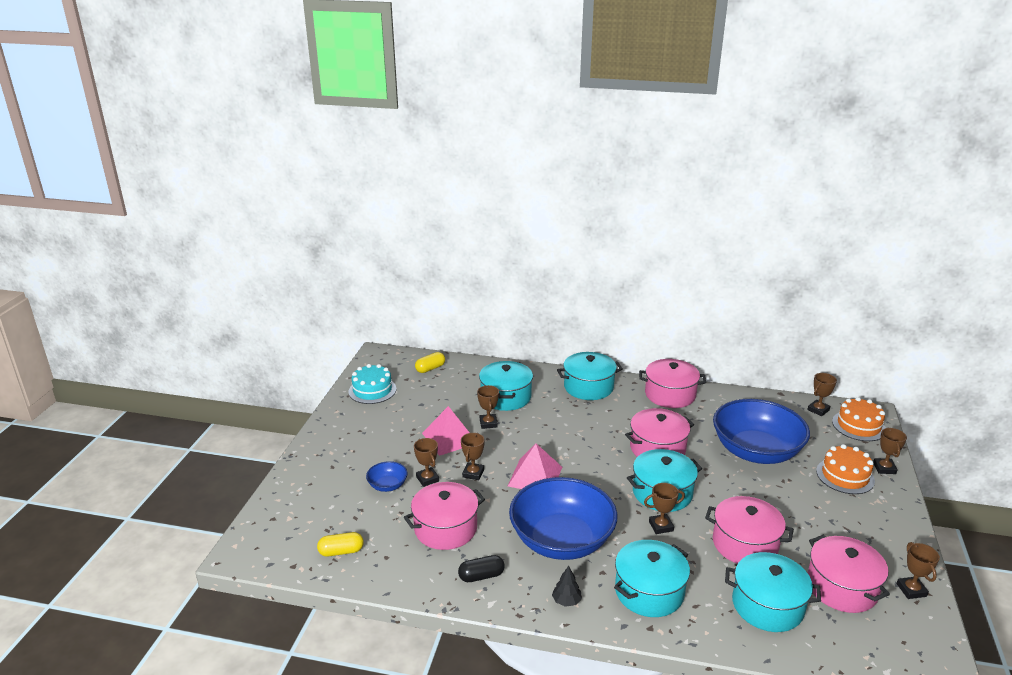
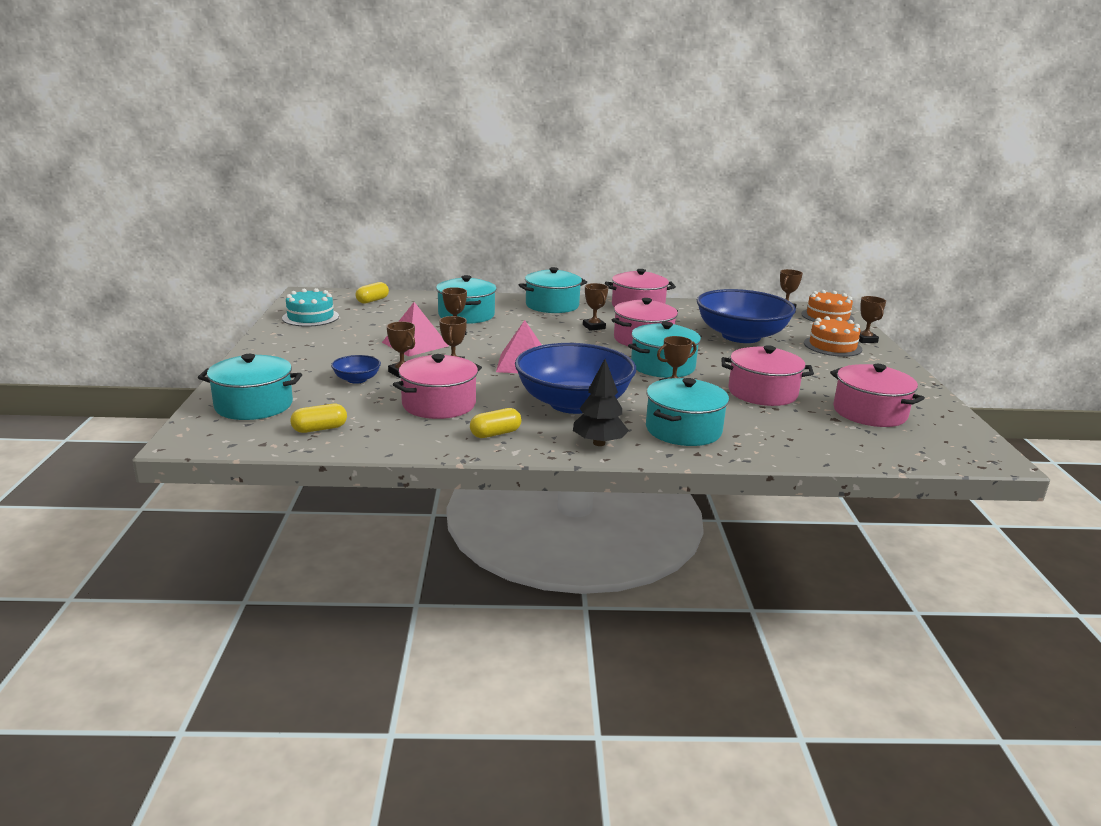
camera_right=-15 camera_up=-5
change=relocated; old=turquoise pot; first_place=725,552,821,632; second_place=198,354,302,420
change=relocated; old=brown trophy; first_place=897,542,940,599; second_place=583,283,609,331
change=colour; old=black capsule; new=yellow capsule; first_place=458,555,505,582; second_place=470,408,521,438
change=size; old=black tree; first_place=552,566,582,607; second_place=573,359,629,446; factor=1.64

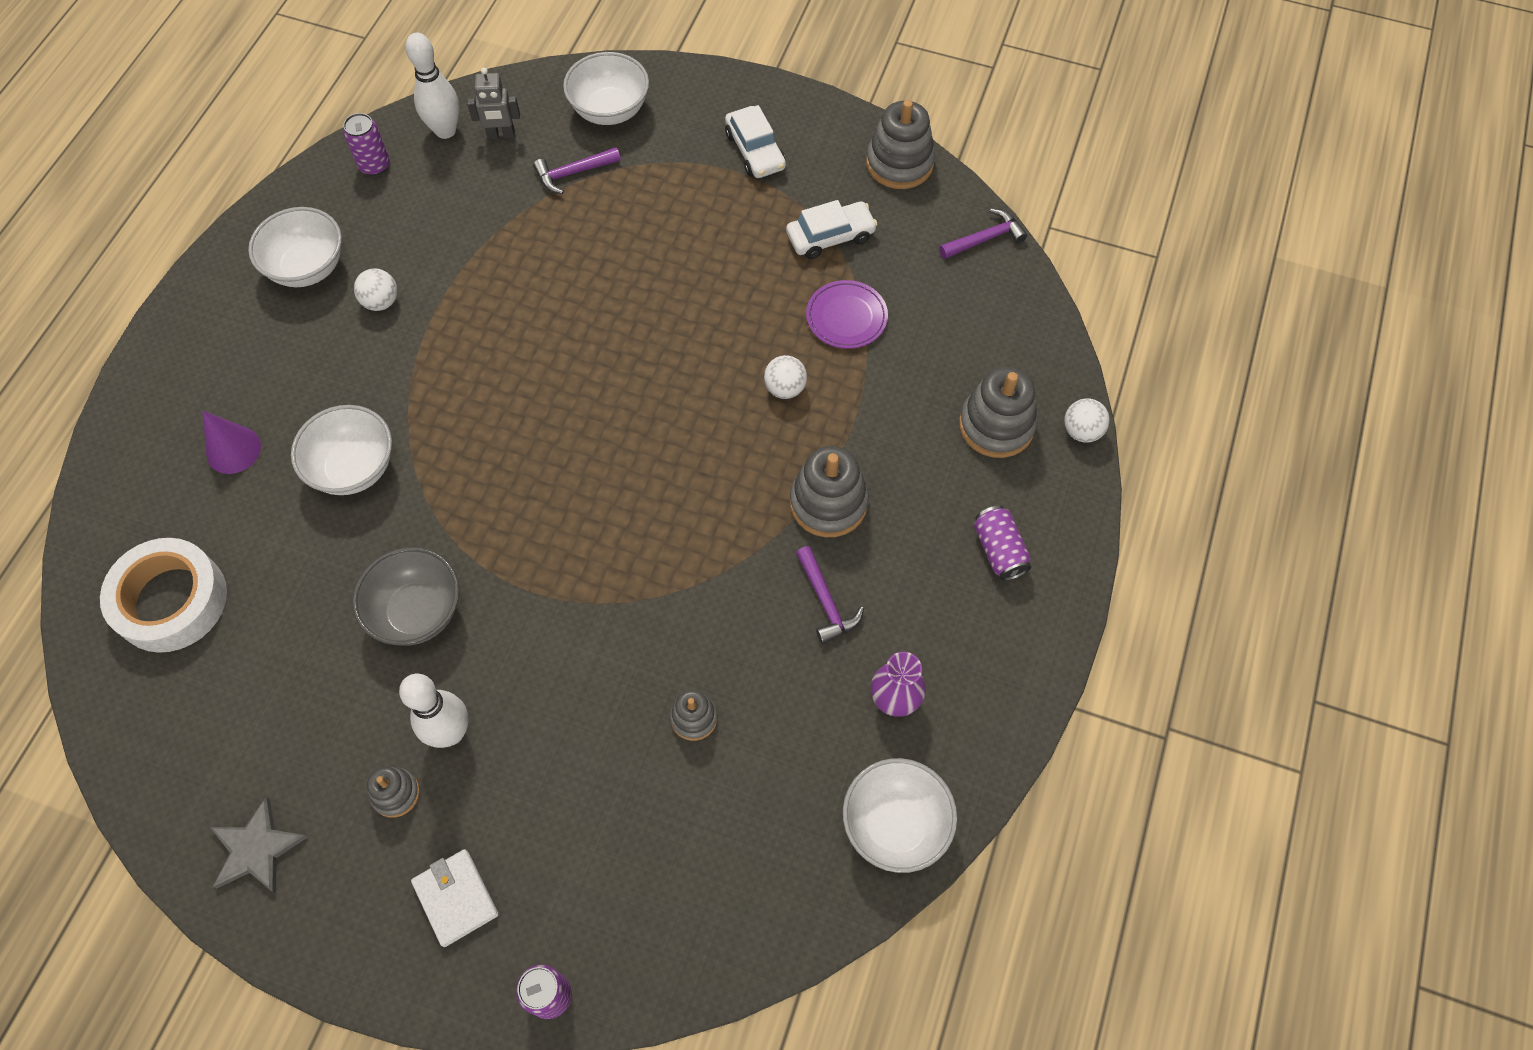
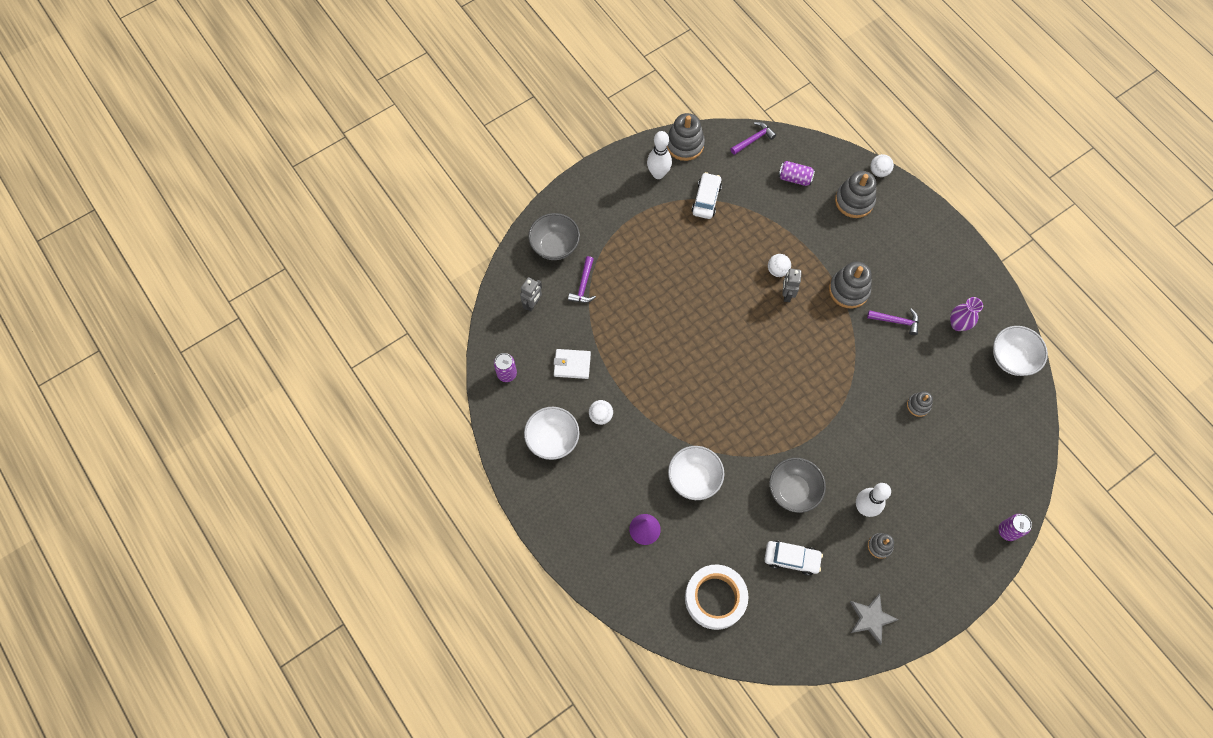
camera_right=-55 camera_up=5
change=missing; old=purple plate; first_place=806,280,888,349
change=appeared; new=grey robot; second_place=782,268,802,302
change=relocated; old=white bowling pin; first_place=405,33,459,139; second_place=647,131,672,179
change=relocated; old=white wallet; first_place=411,849,499,947; second_place=553,349,591,379
change=relocated; old=white car; first_place=725,105,786,178; second_place=765,541,823,575
change=relocated; old=purple can; first_place=974,506,1031,581; second_place=778,161,815,186
change=colour; old=white bowl; new=grey bowl; first_place=563,52,649,125; second_place=528,213,580,260
change=spun; old=purple hammer; first_place=939,208,1027,259; second_place=730,122,776,155; degrees=45

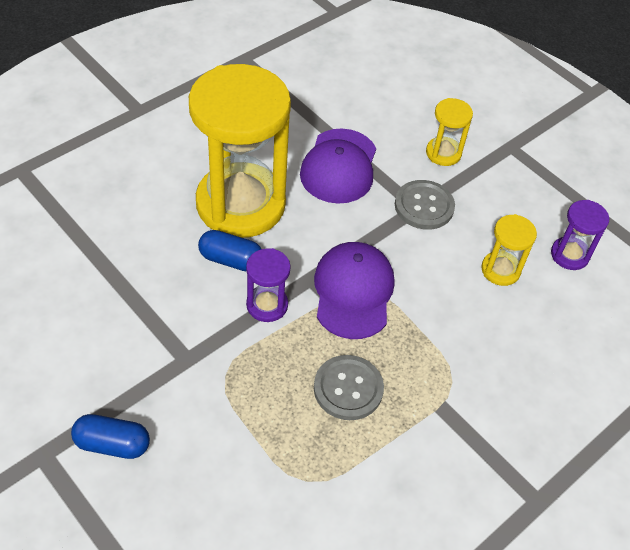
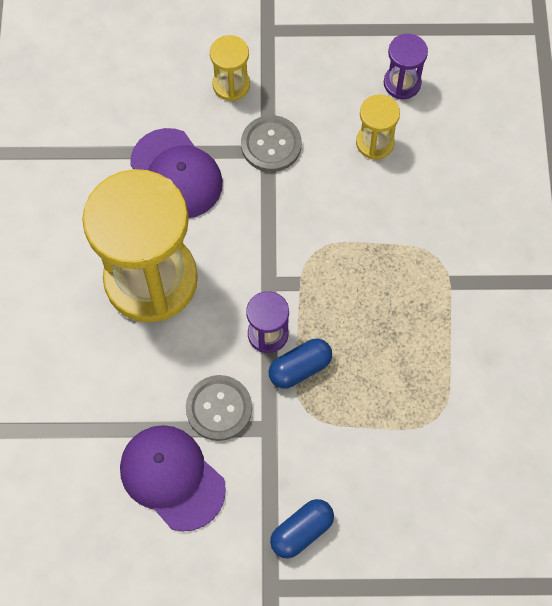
camera_right=-45 camera_up=15
change=relocated; old=blue capsule; first_place=198,230,261,272; second_place=268,339,332,389
change=relocated; old=purple cap; first_place=314,242,394,339; second_place=120,425,226,531
change=relocated; old=grey button; first_place=314,355,384,420; second_place=186,375,252,441

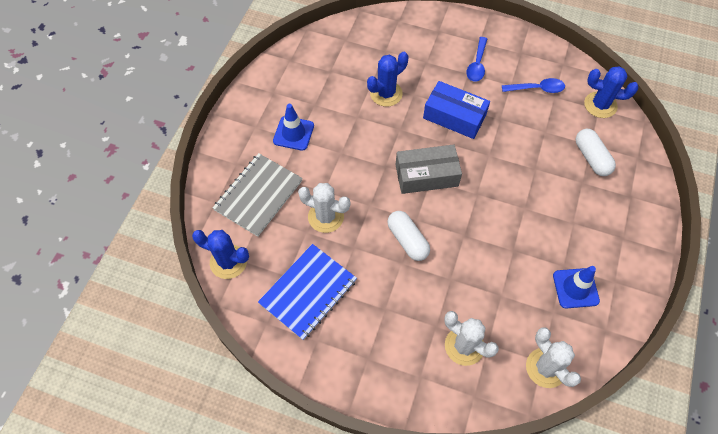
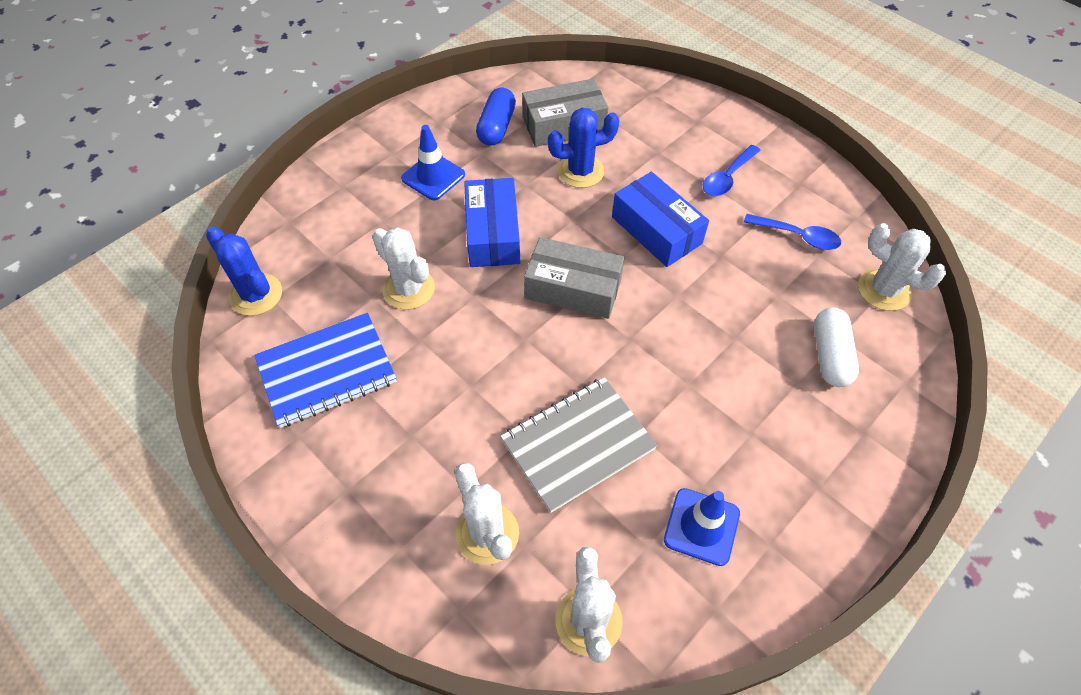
camera_right=25 camera_up=-5
change=missing; old=white capsule; first_place=387,211,430,261
change=appeared; new=blue box; second_place=464,178,520,267
change=appeared; new=blue capsule; second_place=476,88,516,146
change=appeared; new=grey box; second_place=522,79,608,147
change=relocated; old=grey notebook; first_place=212,153,303,237; second_place=500,377,658,513
change=colour; old=blue cactus; new=white cactus; first_place=584,66,638,118; second_place=858,223,946,311

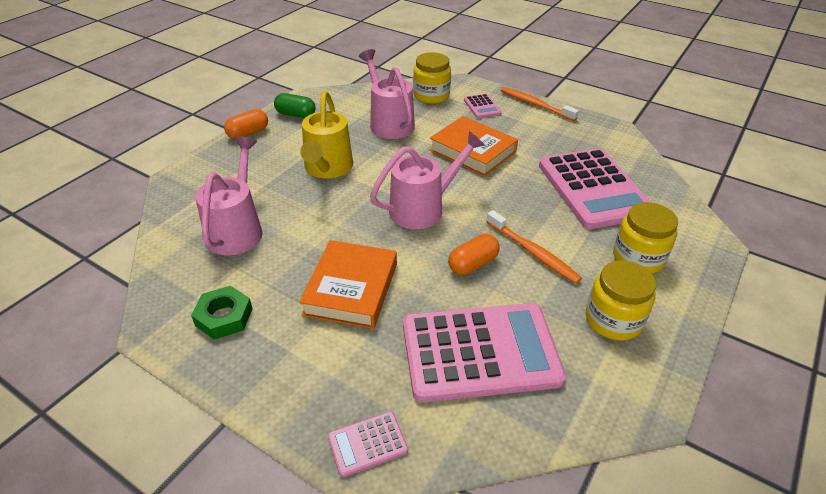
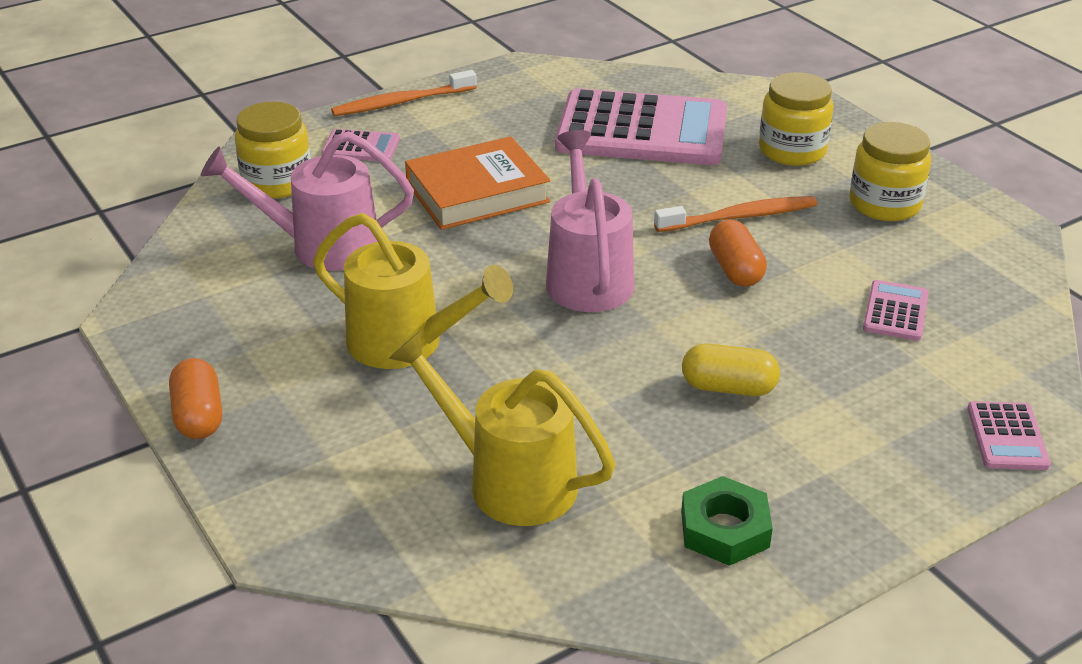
camera_right=-65 camera_up=-5
change=missing; old=green capsule; first_place=274,93,316,118
change=exchanged; old=orange book; new=yellow capsule; first_place=299,240,397,329; second_place=682,343,780,396
change=colour; old=pink watering can; new=yellow watering can; first_place=195,136,262,255; second_place=389,331,615,526
change=size; old=pink calculator; first_place=403,303,566,403; second_place=863,280,929,341; factor=0.42

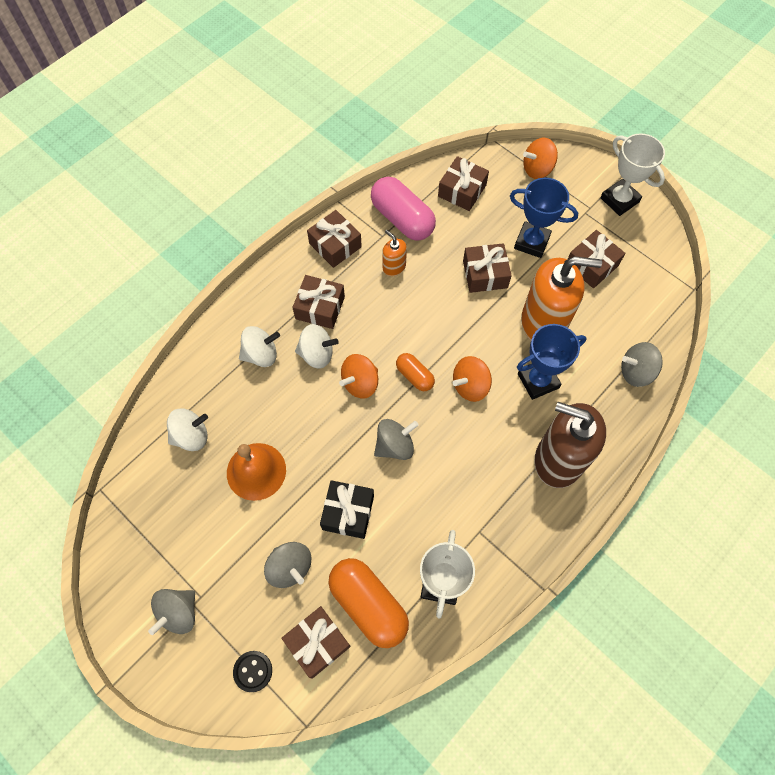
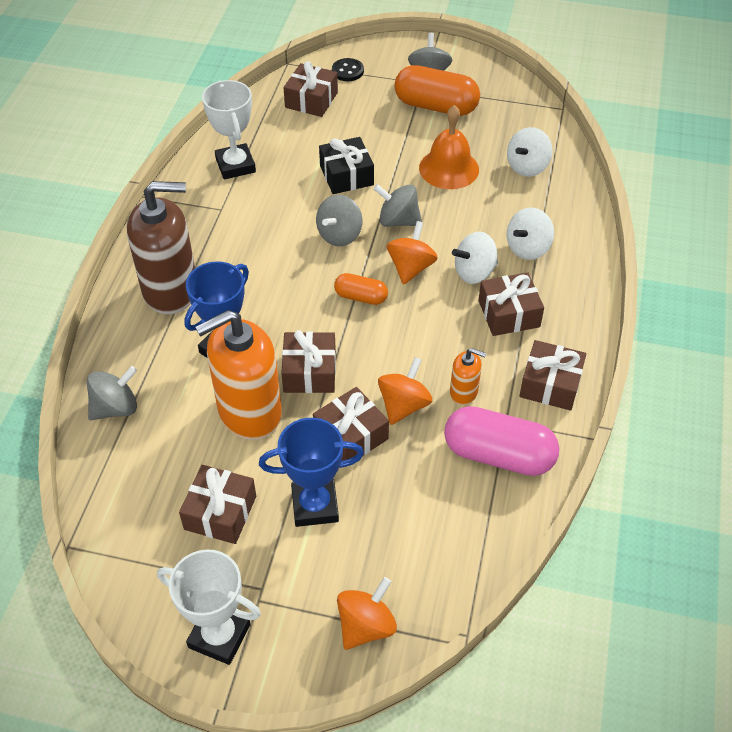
camera_right=150 camera_up=-15
change=relocated; old=grey spinning top; first_place=264,542,311,588; second_place=373,184,422,227
change=relocated; old=orange capsule; first_place=329,558,409,648; second_place=394,65,480,116
change=relocated; old=brown gift; first_place=438,156,489,211; second_place=281,330,336,393
change=relocated; old=orange spinning top; first_place=453,356,492,402; second_place=378,357,432,425

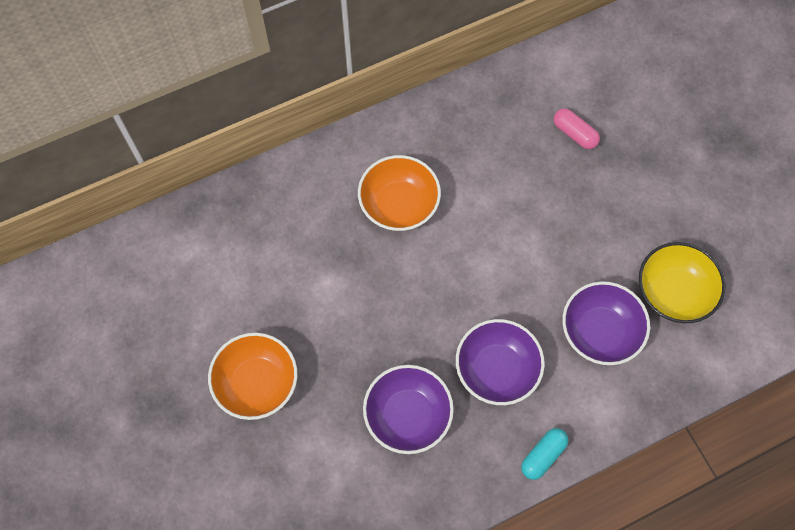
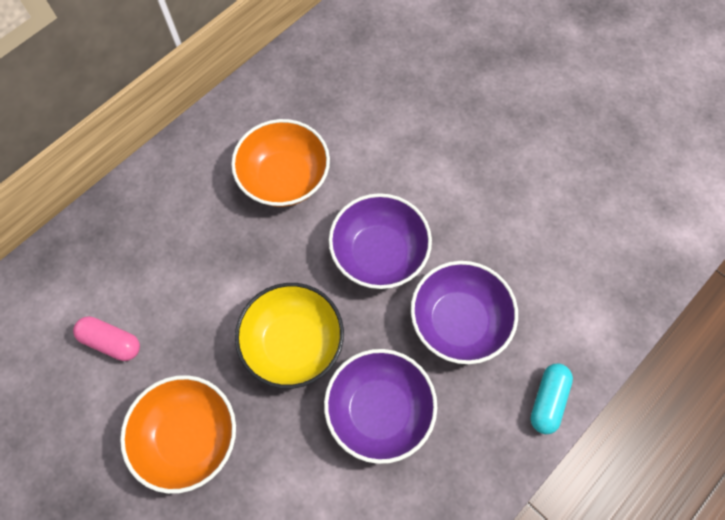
camera_right=-20 camera_up=0
change=relocated; old=pink capsule; first_place=554,108,600,149; second_place=73,316,140,361
change=relocated; old=purple bowl; first_place=562,281,650,365; second_place=329,193,432,289
change=relocated; old=yellow bowl; first_place=639,242,726,323; second_place=235,283,344,389

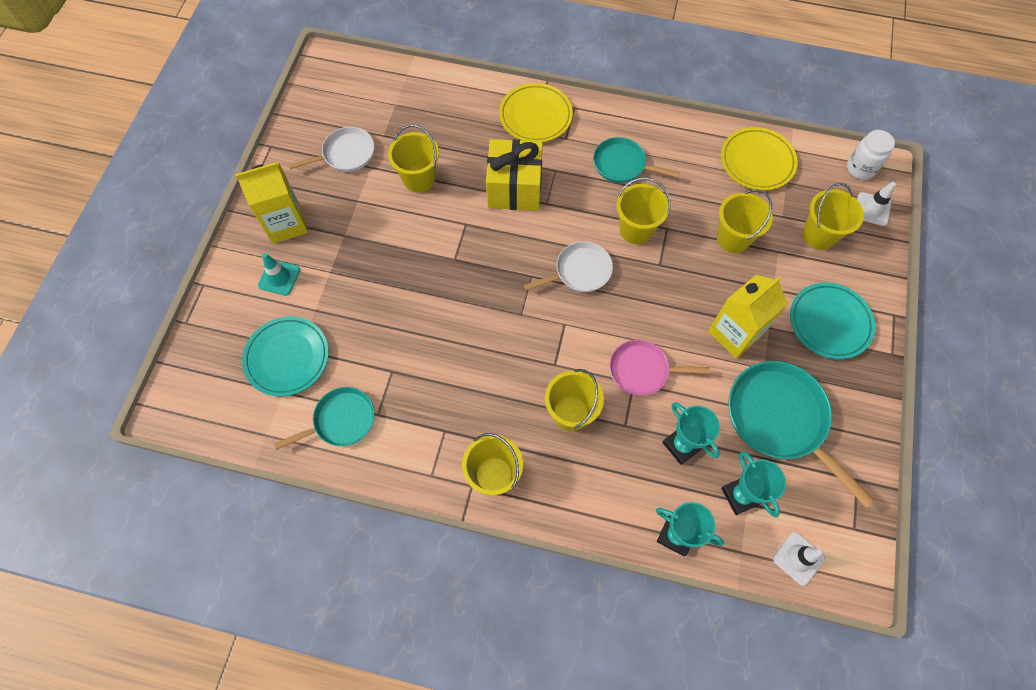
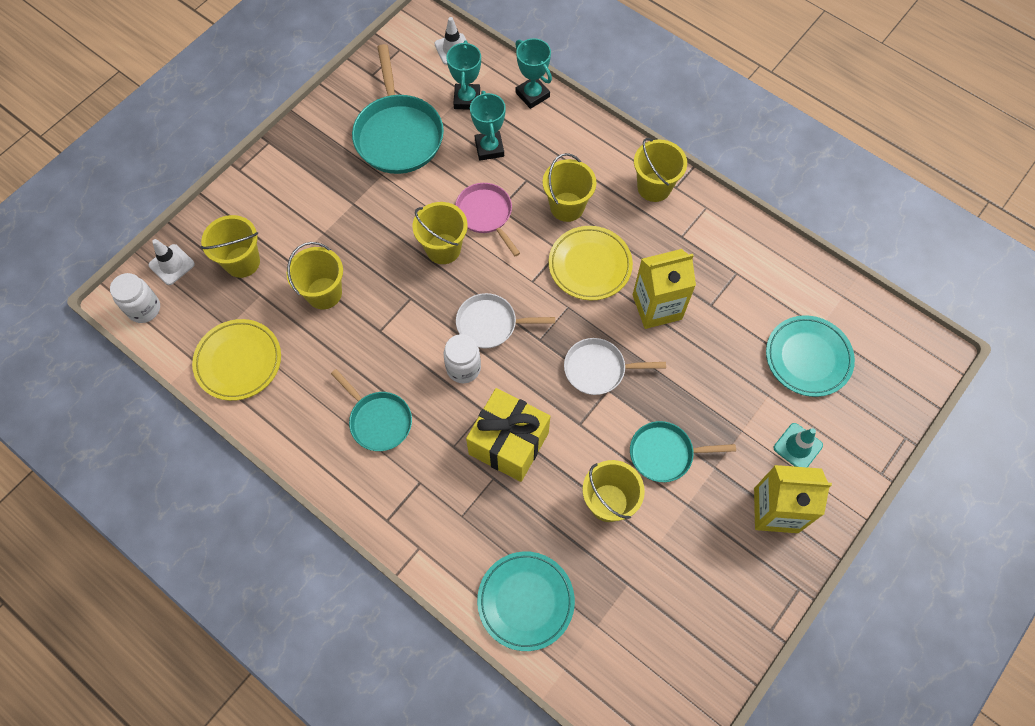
camera_right=-155 camera_up=0
change=appeared; new=white jar; second_place=443,334,481,383
change=relocated; old=turquoise pan; first_place=274,387,375,450; second_place=630,421,736,482
change=relocated; old=white pan; first_place=288,127,375,172; second_place=564,338,666,395
change=relocated; old=yellow plate; first_place=499,83,573,142; second_place=549,226,633,300
change=relocated; old=yellow bucket; first_place=616,177,671,244; second_place=413,202,468,264
change=relocated; old=yellow carton; first_place=708,275,788,359; second_place=633,249,696,329
change=relocated; old=turquoise plate; first_place=790,283,875,359; second_place=477,551,575,651
change=spun; old=pink pan; first_place=609,340,710,396; second_place=455,183,520,256; degrees=-150

